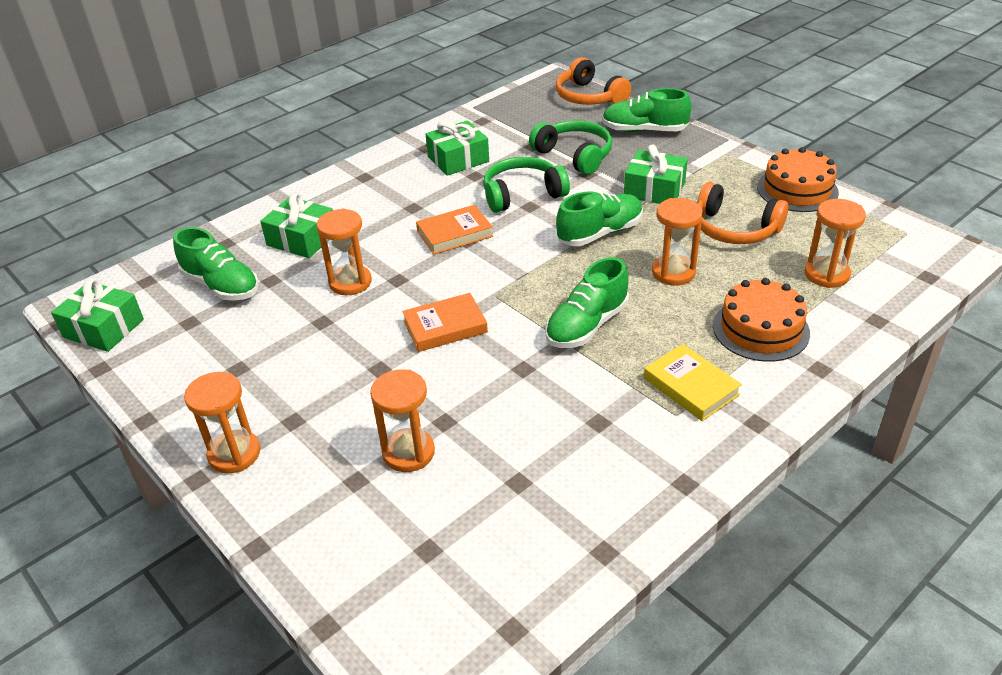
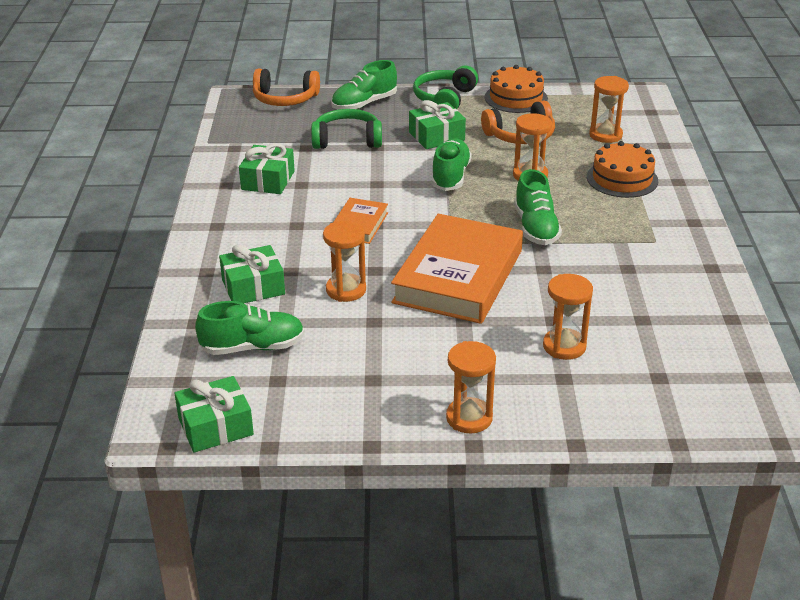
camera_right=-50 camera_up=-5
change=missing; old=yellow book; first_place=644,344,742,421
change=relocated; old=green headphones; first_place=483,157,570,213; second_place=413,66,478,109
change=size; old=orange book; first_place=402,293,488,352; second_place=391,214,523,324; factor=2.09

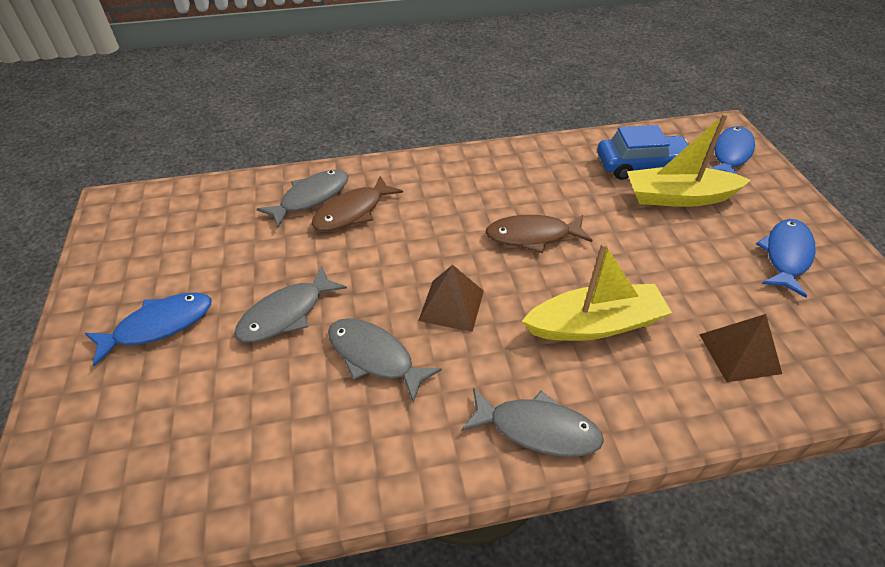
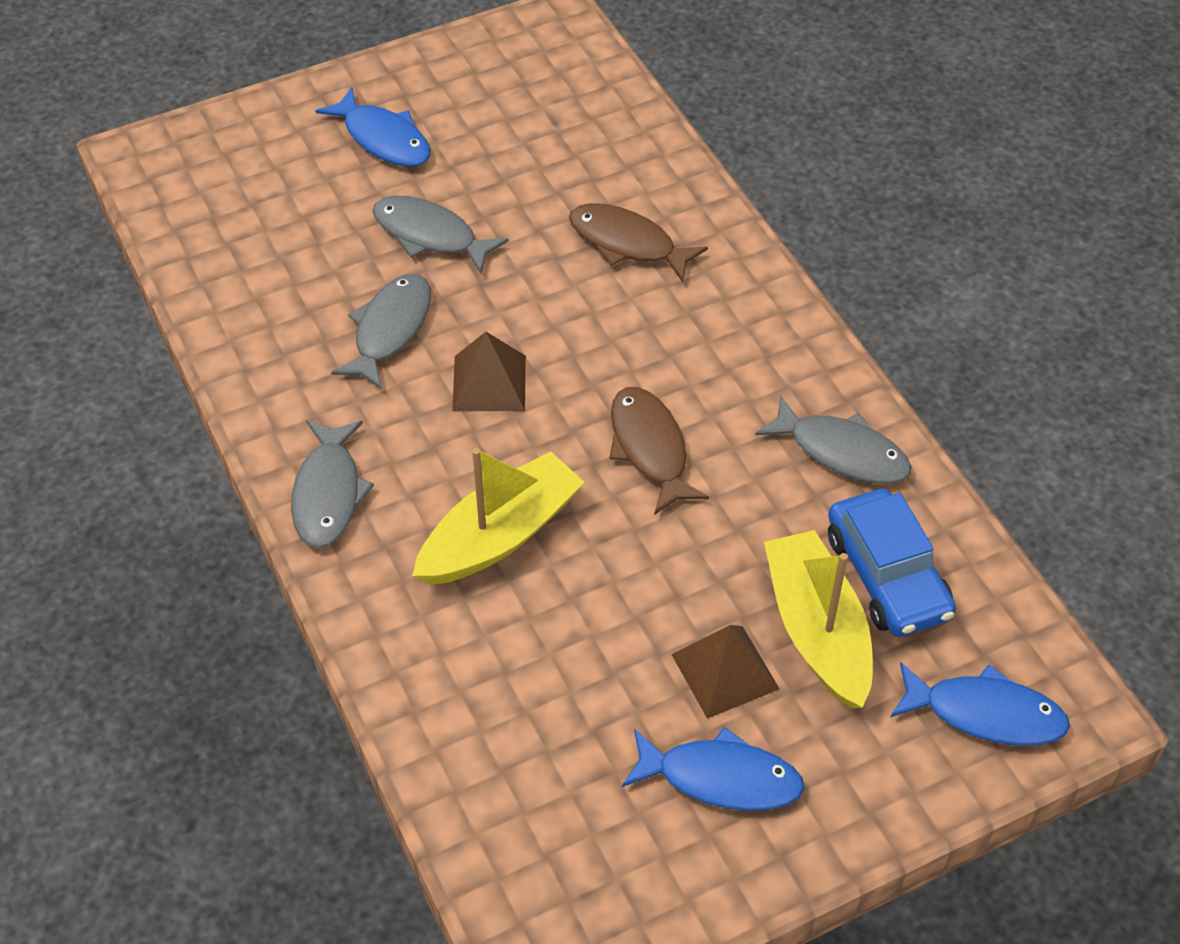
camera_right=75 camera_up=5
change=relocated; old=grey fish; first_place=257,170,348,227; second_place=755,395,912,484
change=relocated; old=brown pyramid; first_place=699,314,782,382; second_place=671,625,780,719
change=spun; old=yellow boat; first_place=522,242,672,341; second_place=412,448,585,585; degrees=-105

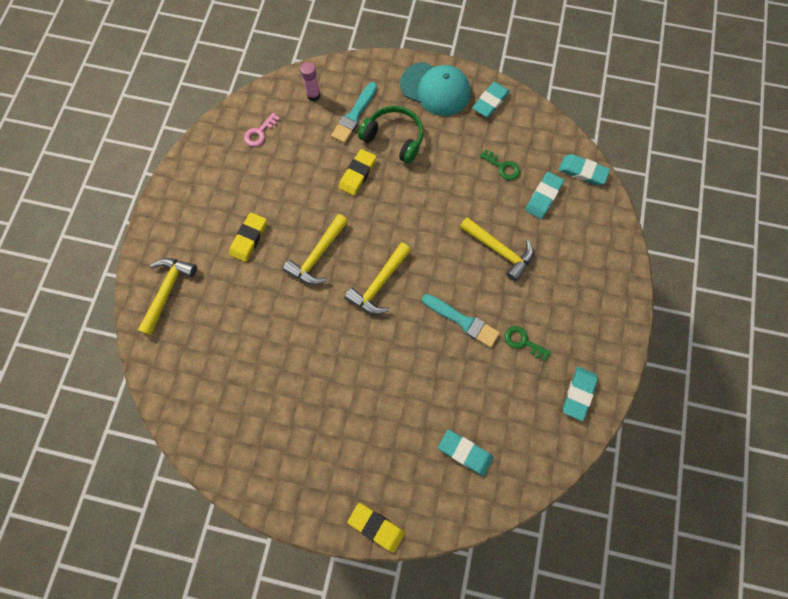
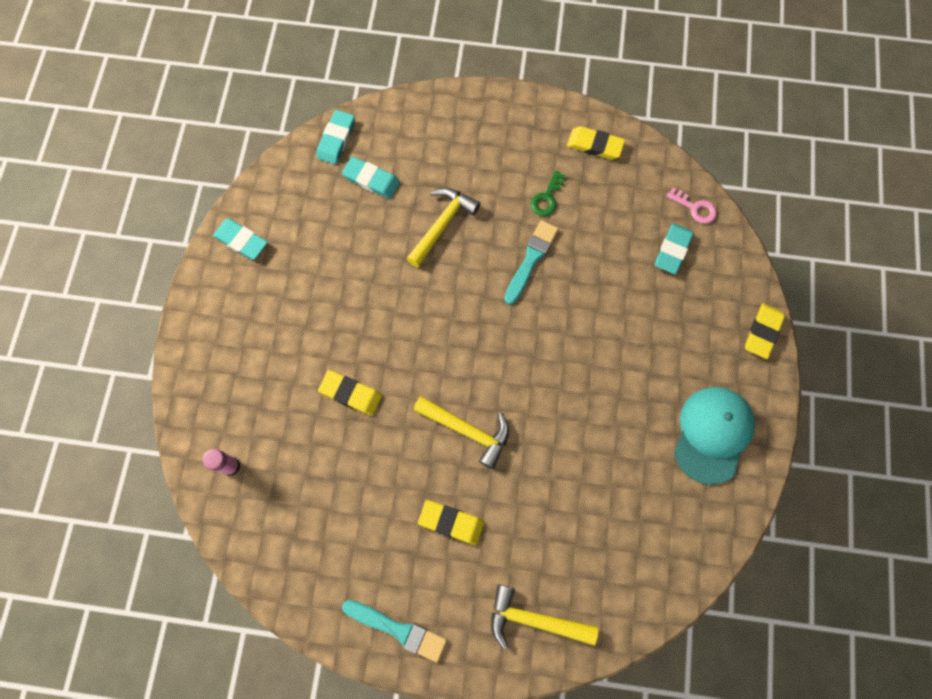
camera_right=-95 camera_up=0
change=missing; old=yellow hammer; first_place=344,242,411,315
change=missing; old=green headphones; first_place=358,106,424,164
change=missing; old=green key; first_place=480,149,520,180
change=relocated; old=pink key; first_place=244,113,280,146; second_place=666,187,717,224
change=relocated; old=turquoise brush; first_place=331,82,377,143; second_place=342,600,447,663
change=relocated; old=turquoise cap; first_place=400,62,470,116; second_place=674,387,755,485
change=colour; old=turquoise eraser; new=yellow eraser; first_place=563,367,598,421; second_place=567,126,625,160

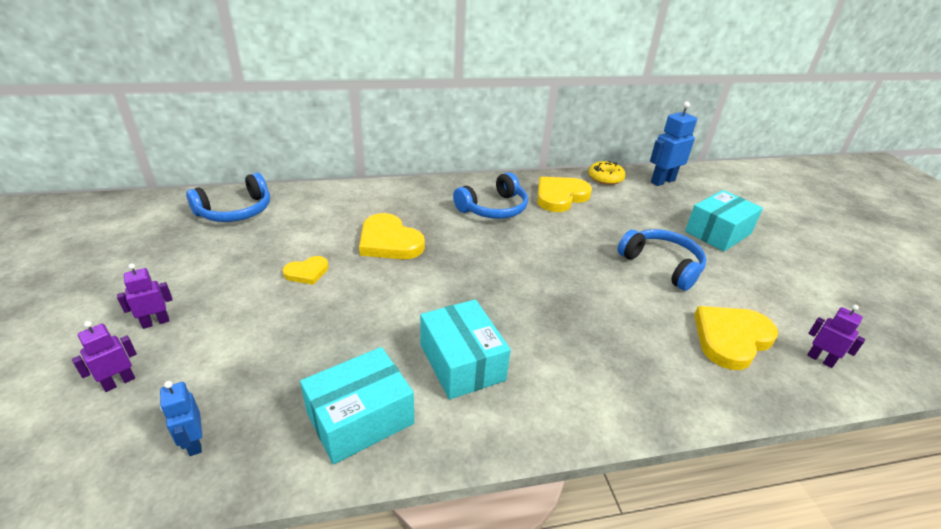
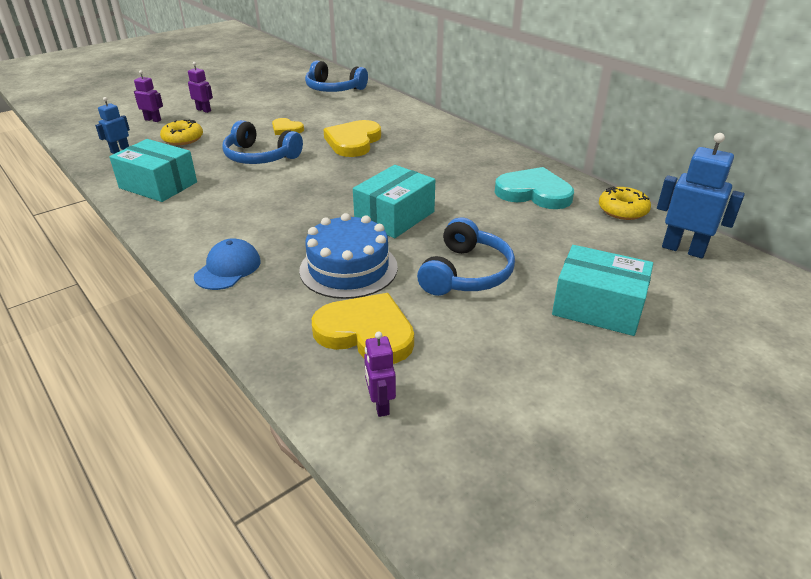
camera_right=65 camera_up=0
change=appeared; new=yellow donut; second_place=160,119,203,145
change=appeared; new=blue cap; second_place=194,238,261,290
change=appeared; new=blue cake; second_place=299,213,398,299
change=relocated; old=turquoise box; first_place=420,299,511,400; second_place=353,165,435,238
change=relocated; old=blue headphones; first_place=453,172,528,219; second_place=222,120,303,164
change=colour; old=yellow heart; new=turquoise heart; first_place=537,177,592,212; second_place=495,167,574,209
change=spun; old=purple robot; first_place=807,305,865,368; second_place=364,331,396,417; degrees=150

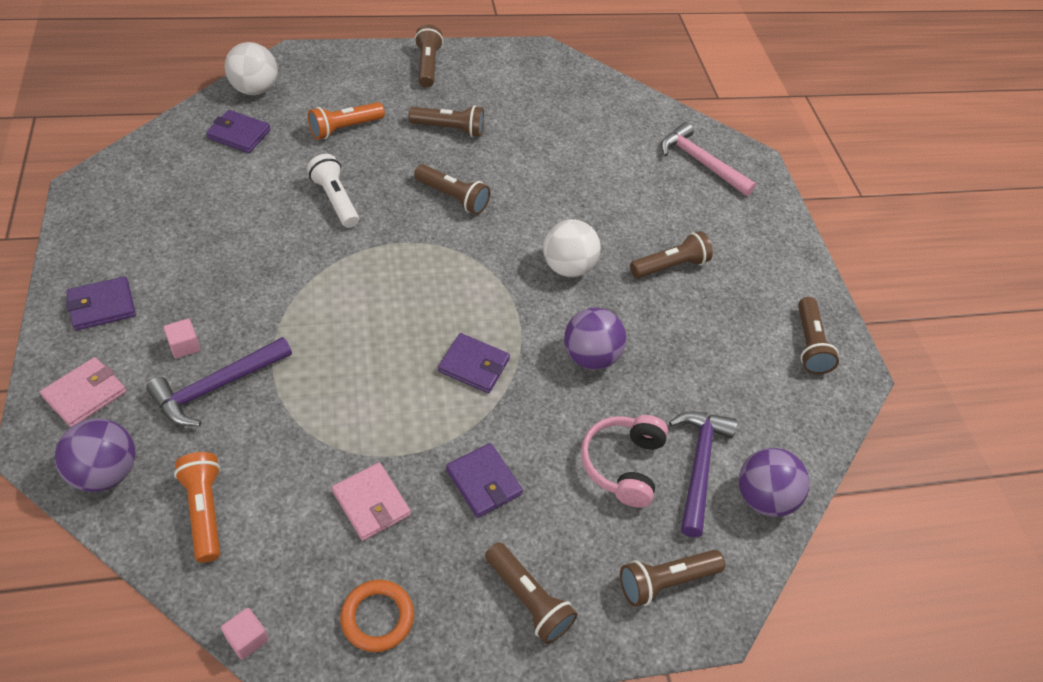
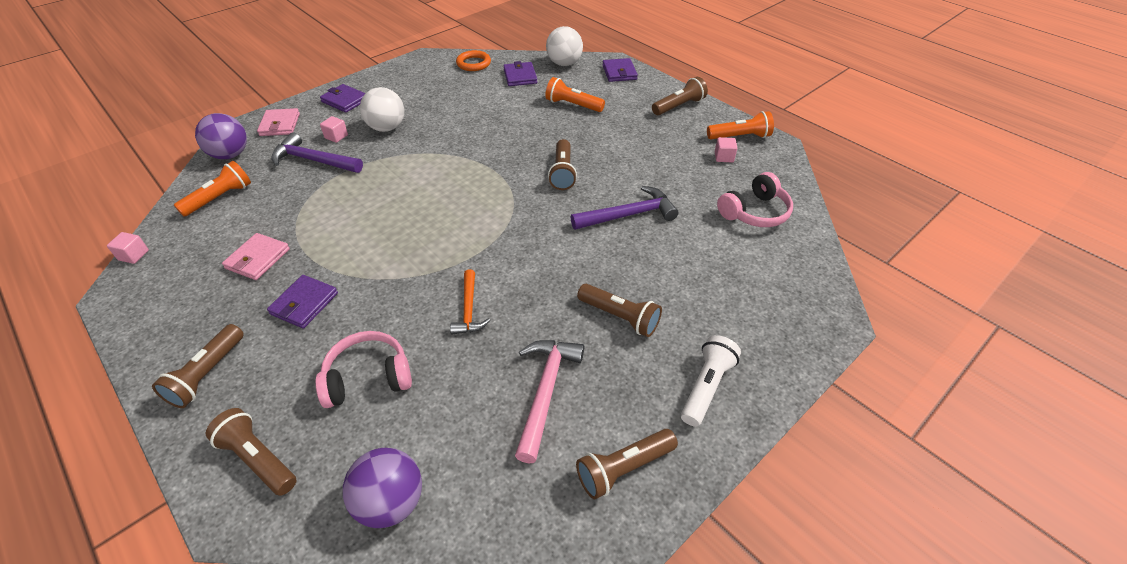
camera_right=65 camera_up=-5
change=missing; old=brown flashlight; first_place=408,105,484,137
change=appeared; new=orange flashlight; second_place=707,111,774,139
change=appeared; new=pink cube; second_place=715,137,737,162
change=appeared; new=pink headphones; second_place=717,172,793,227
change=relocated; old=white flashlight; first_place=307,154,359,228; second_place=681,335,741,427
change=relocated; old=orange ring; first_place=340,580,414,652; second_place=456,50,491,71
change=relocated; old=purple wallet; first_place=438,333,510,393; second_place=602,58,638,82
change=relocated; old=white ball; first_place=543,219,601,277; second_place=360,87,404,132
change=relocated; old=pink hammer; first_place=661,122,757,196; second_place=515,340,584,464
change=relocated; old=purple hammer; first_place=669,411,737,537; second_place=571,186,679,230
change=exchanged; old=purple ball; new=orange hammer; first_place=564,308,626,370; second_place=450,269,490,335
change=spun; old=pink wallet; first_place=40,357,126,427; second_place=257,108,300,136; degrees=75

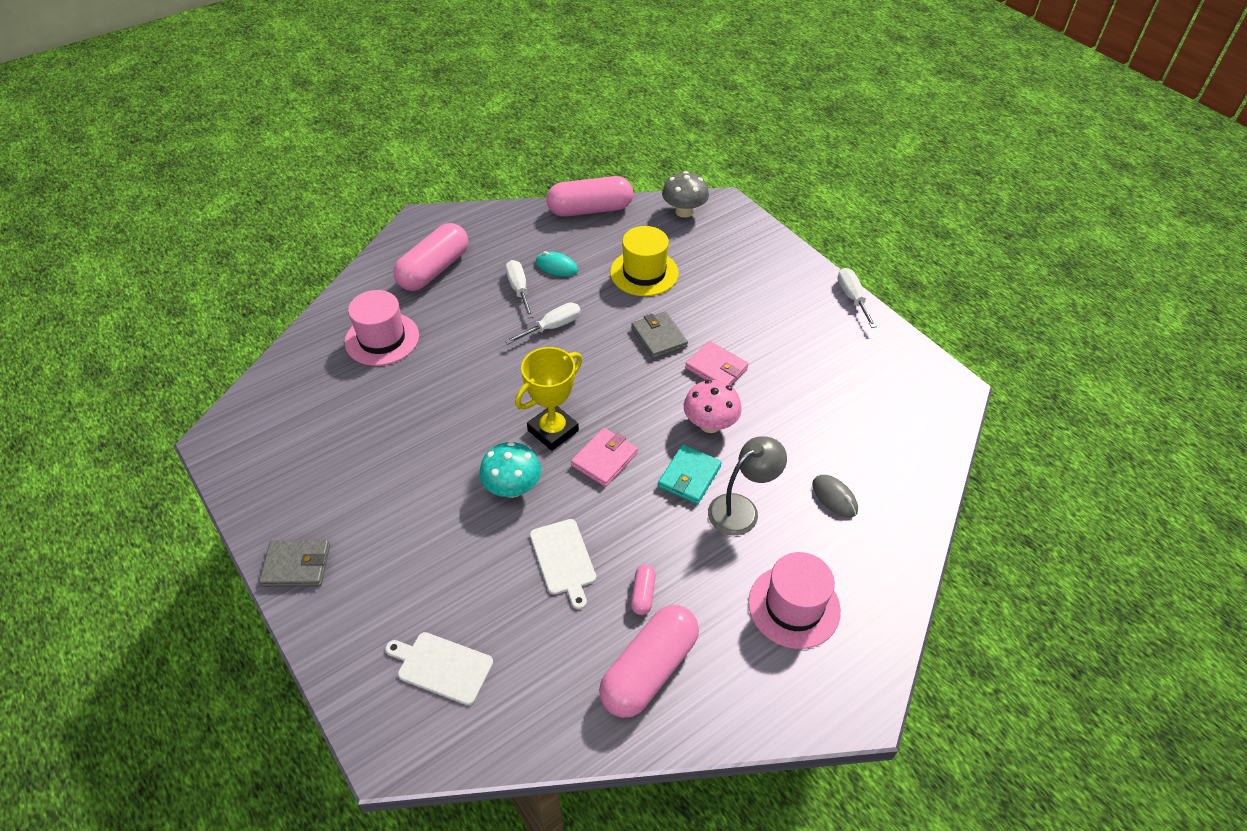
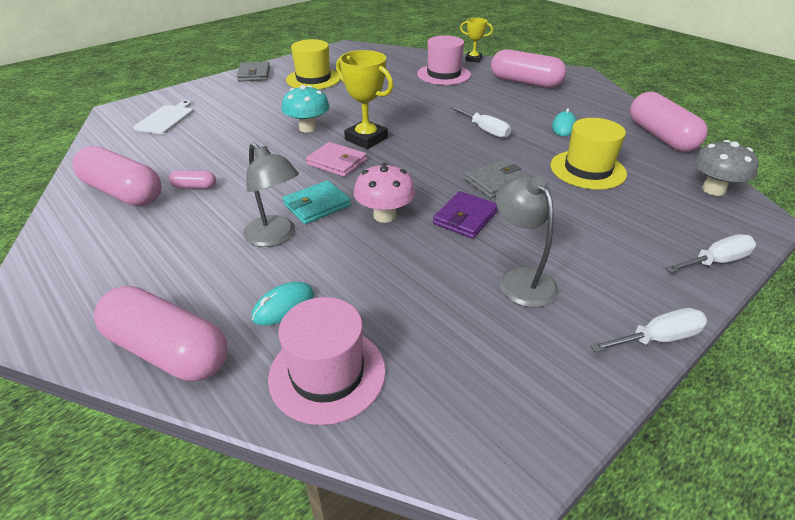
camera_right=85 camera_up=-10
change=missing; old=white cutting board; first_place=530,519,596,610
change=appeared; new=pink capsule; second_place=94,286,227,381
change=appeared; new=yellow hat; second_place=286,39,340,89
change=appeared; new=yellow trophy; second_place=460,18,493,62
change=appeared; new=grey lamp; second_place=496,175,558,307
change=relocated; old=white screwdriver; first_place=505,260,534,318; second_place=665,234,756,273
change=relocated; old=pink hat; first_place=748,552,841,649; second_place=268,297,386,425
change=colour; old=pink wallet; new=purple wallet; first_place=685,341,749,386; second_place=433,191,498,239
change=colour; old=grey mouse; new=turquoise mouse; first_place=812,475,858,518; second_place=252,282,314,326
change=spun; old=turquoise wallet; first_place=658,445,722,504; second_place=283,180,351,224; degrees=-60

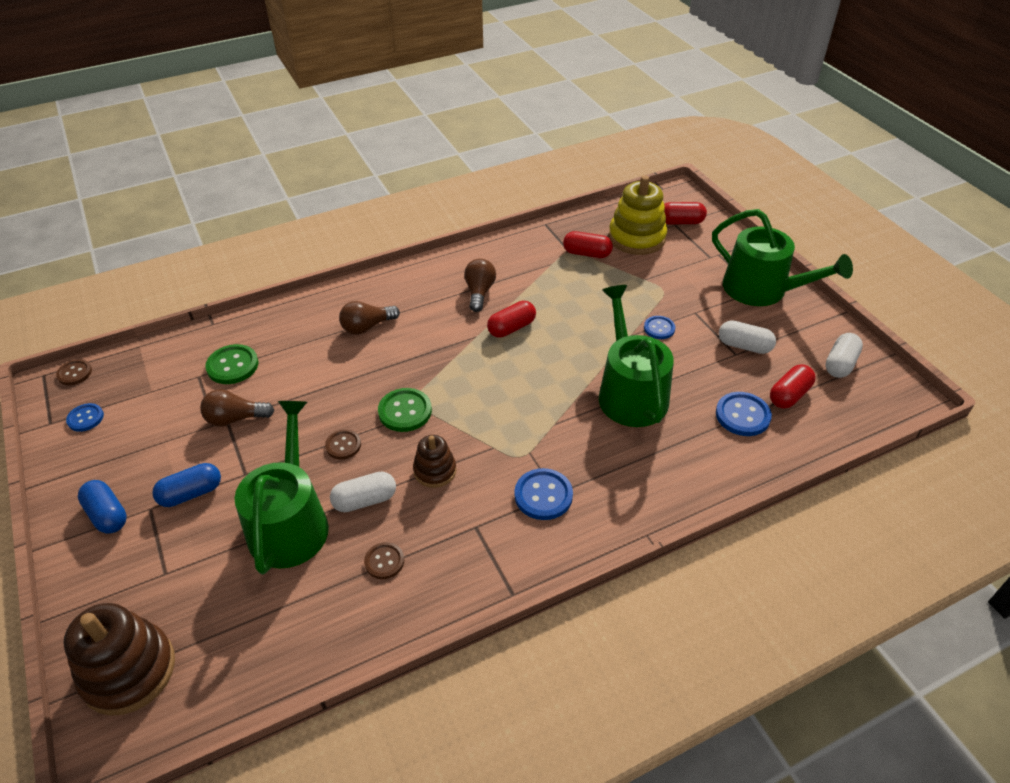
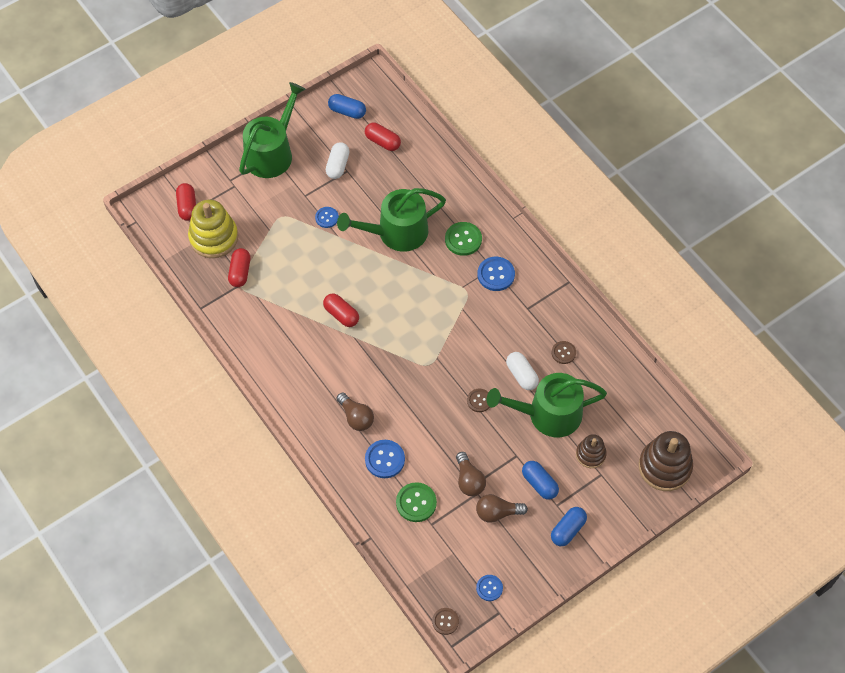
camera_right=-100 camera_up=15
change=relocated; old=green button; first_place=378,388,432,432; second_place=445,222,482,256
change=relocated; old=brown stacking toy; first_place=413,435,456,488; second_place=576,434,607,468
change=relocated; old=brown light bulb; first_place=464,259,496,312; second_place=476,494,528,523
change=relocated; old=blue button; first_place=716,392,772,436; second_place=365,440,405,478
change=colour; old=white capsule; new=blue capsule; first_place=825,333,863,378; second_place=328,94,366,119

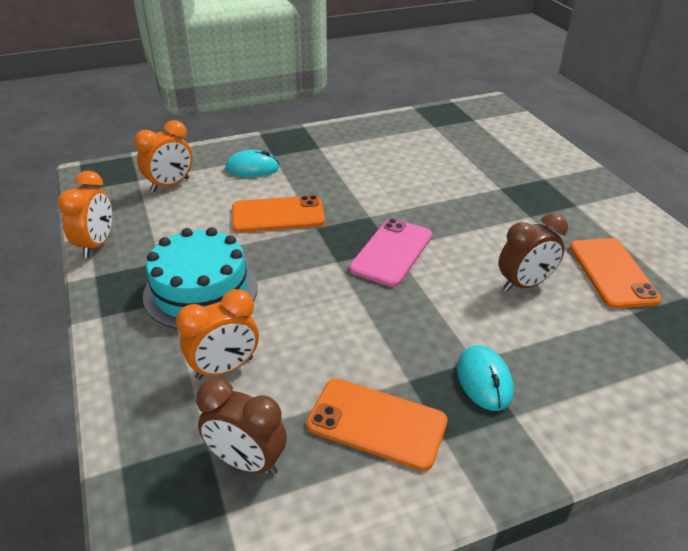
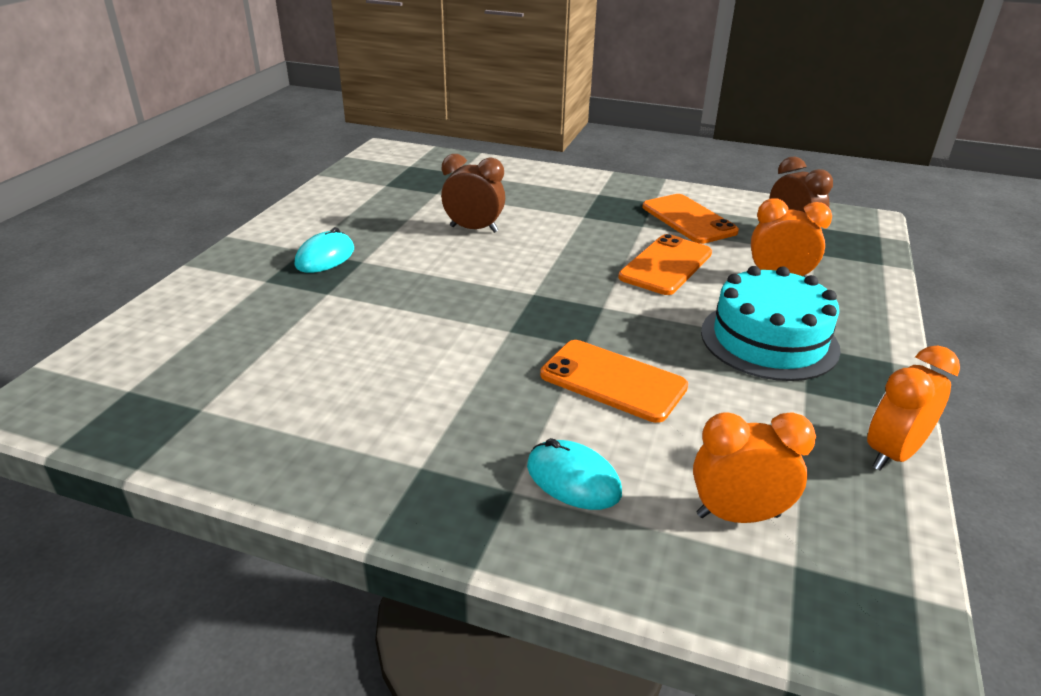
camera_right=-140 camera_up=-5
change=missing; old=pink phone; first_place=349,218,432,287
change=relocated; old=turquoise mouse; first_place=457,345,514,411; second_place=295,227,354,273
change=relocated; old=orange phone; first_place=570,238,661,309; second_place=618,234,712,295

